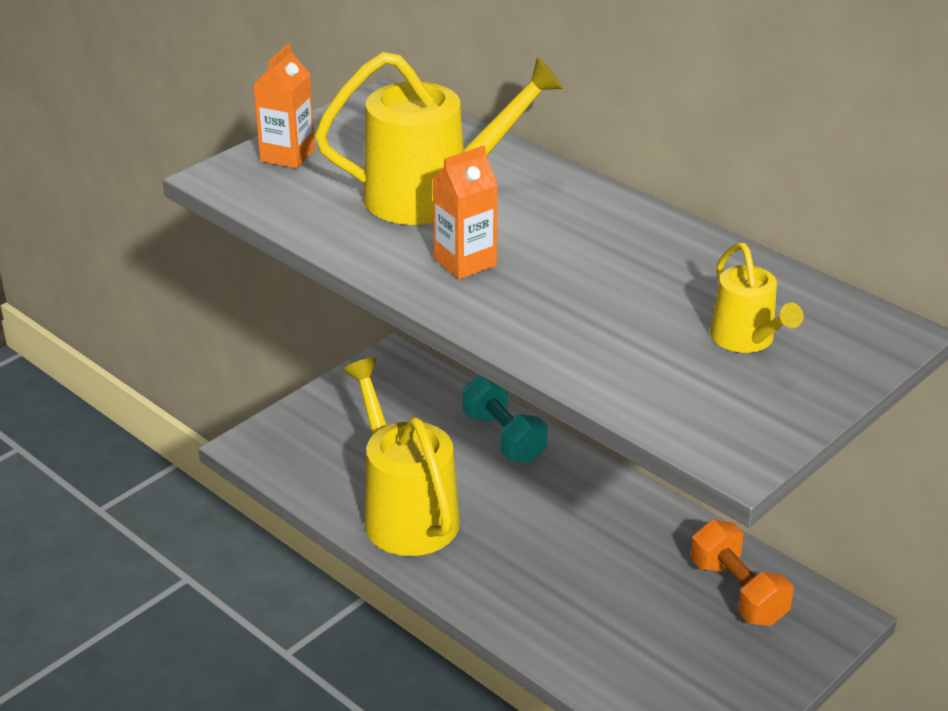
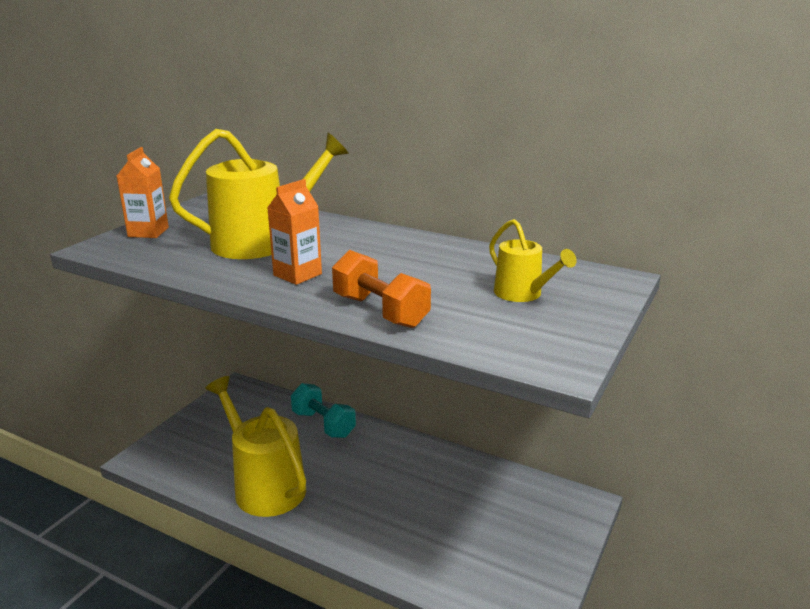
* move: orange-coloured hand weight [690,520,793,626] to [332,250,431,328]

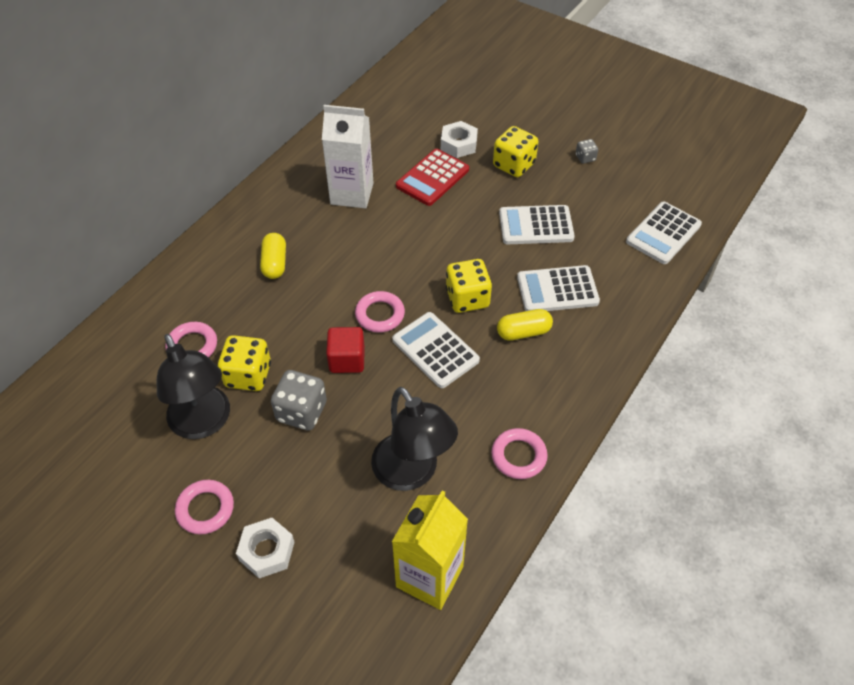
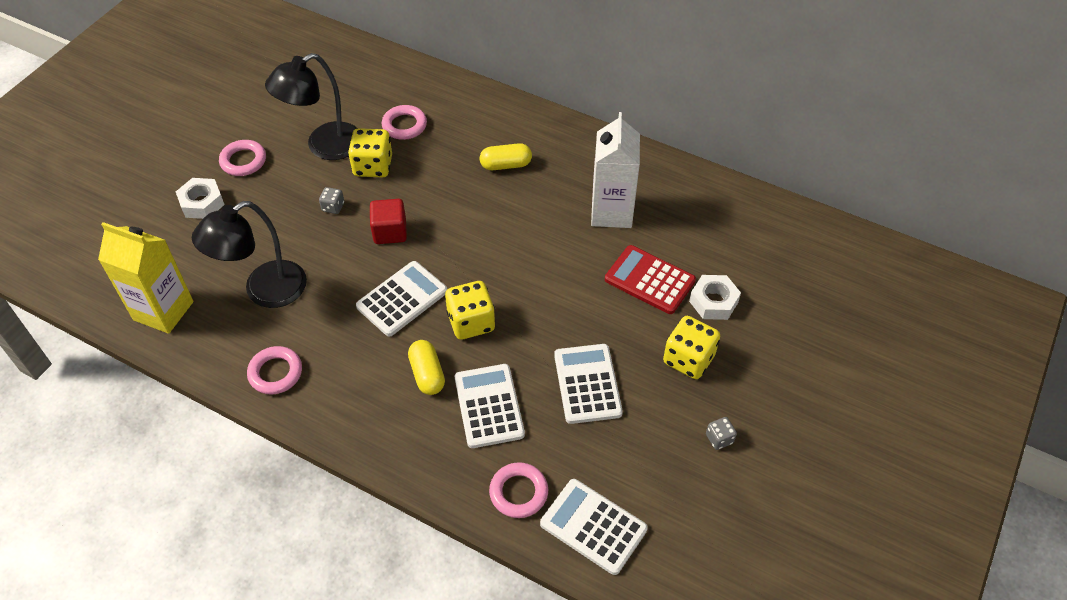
* resize: gray game die [271,370,327,430] = [319,187,344,214] x0.51
* move: rose-pink hoop [355,291,405,333] to [489,462,548,518]

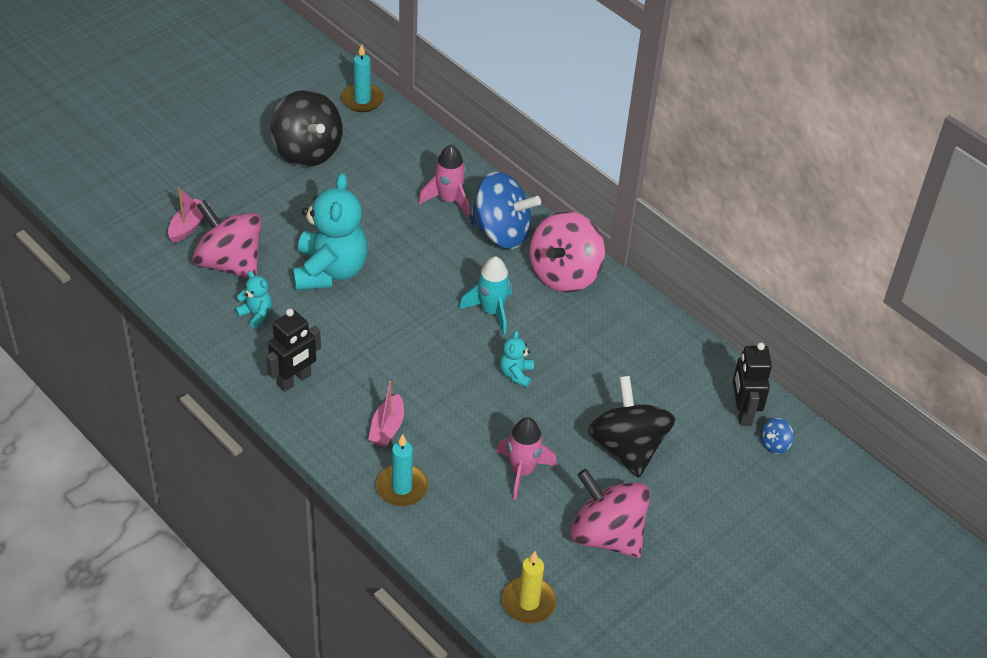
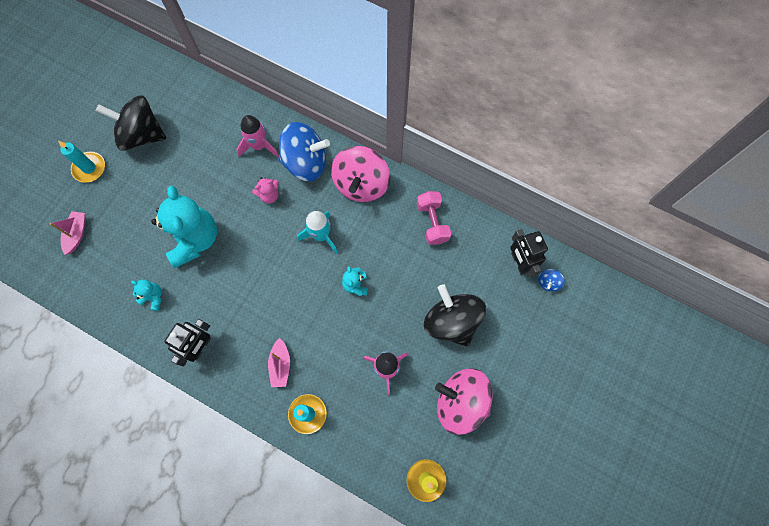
* delete: rose-pink toy top [192,200,262,279]
* rotate: black toy top [270,90,342,167] = [96,96,166,151] 150 degrees clockwise
* move: aqua pillar candle [341,44,384,112] to [58,141,105,183]
* insert: rose-pink stuffed bear [252,177,279,203]
* insert: rose-pink hand weight [417,191,451,245]

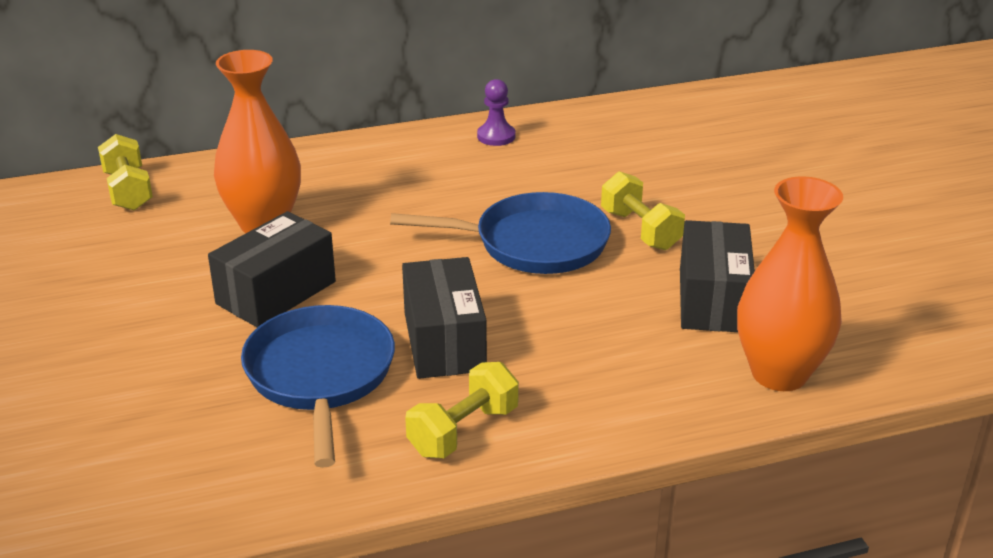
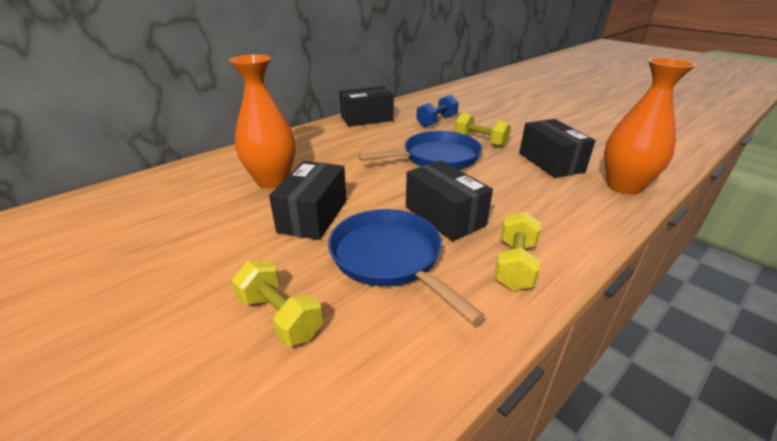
* move: bright yellow hand weight [98,134,153,211] to [231,260,323,347]
* replace: violet pawn [477,79,516,146] to black package [339,86,394,127]
* insert: cobalt hand weight [416,95,459,127]

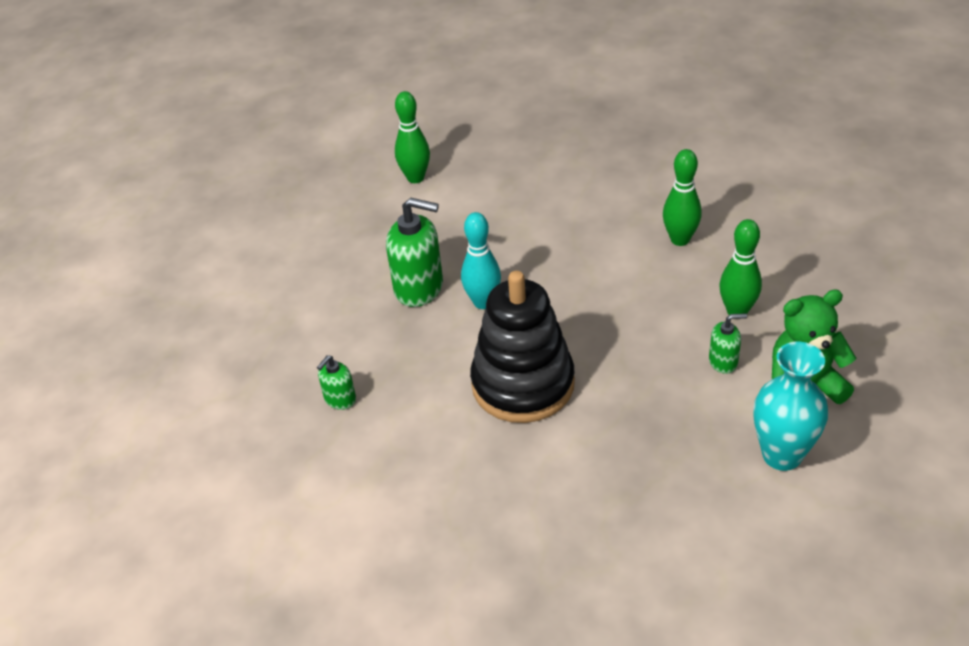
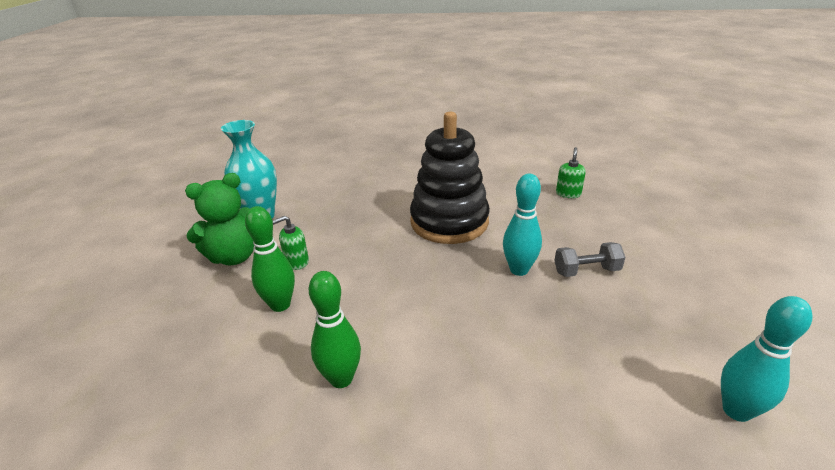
* replace: emerald soap pump [386,197,443,307] to gray hand weight [554,242,626,277]
* recolor: emerald tenpin [395,91,430,183] to aqua tenpin [721,296,813,422]

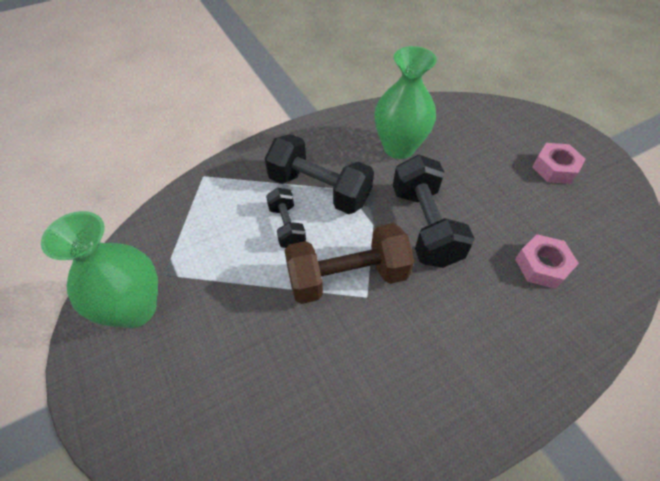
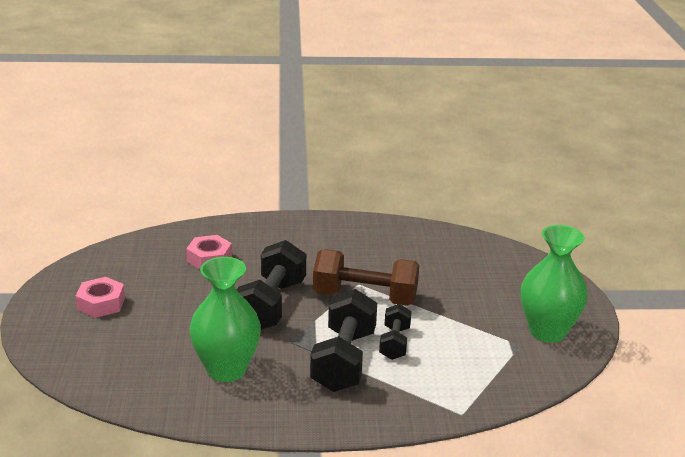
* rotate: black hand weight [265,134,374,214] = [310,289,377,392] 45 degrees clockwise

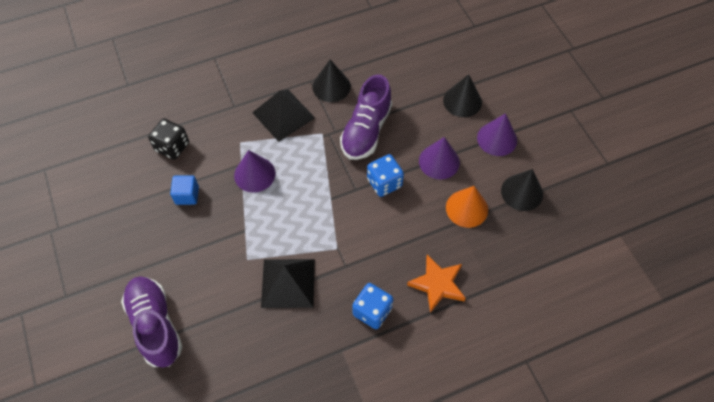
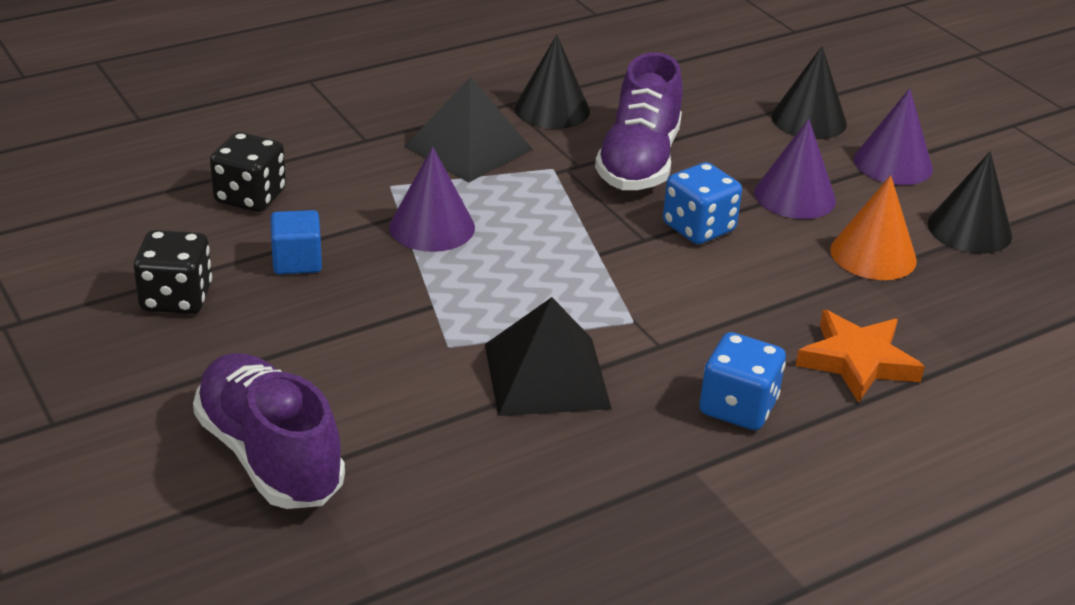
* insert: black game die [134,230,212,314]

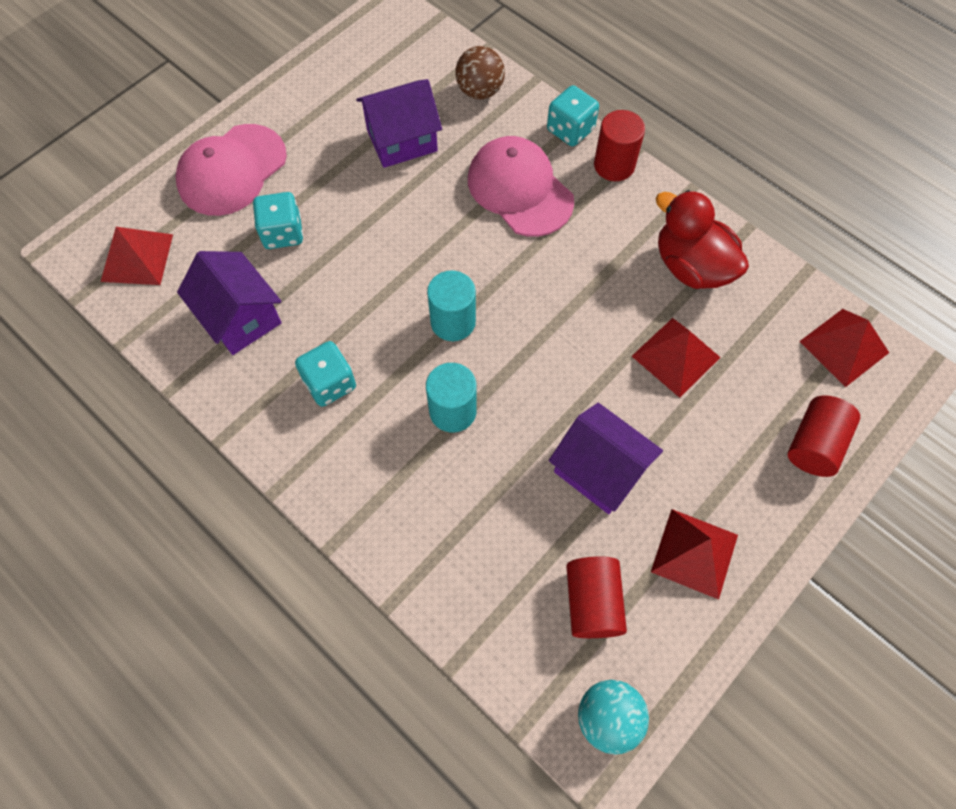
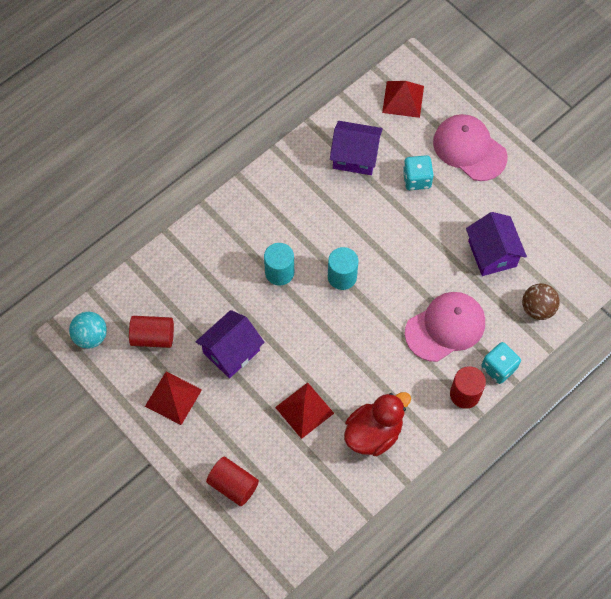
* rotate: violet house [177,251,282,355] = [330,121,383,175] 45 degrees clockwise
* delete: aqua game die [295,341,356,407]
* delete: crimson solid pyramid [799,309,889,387]

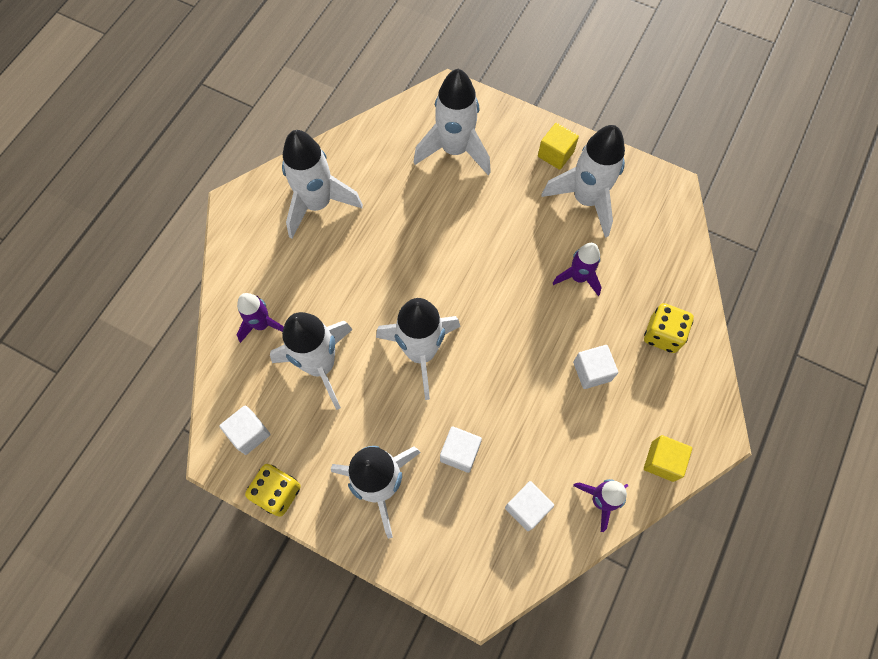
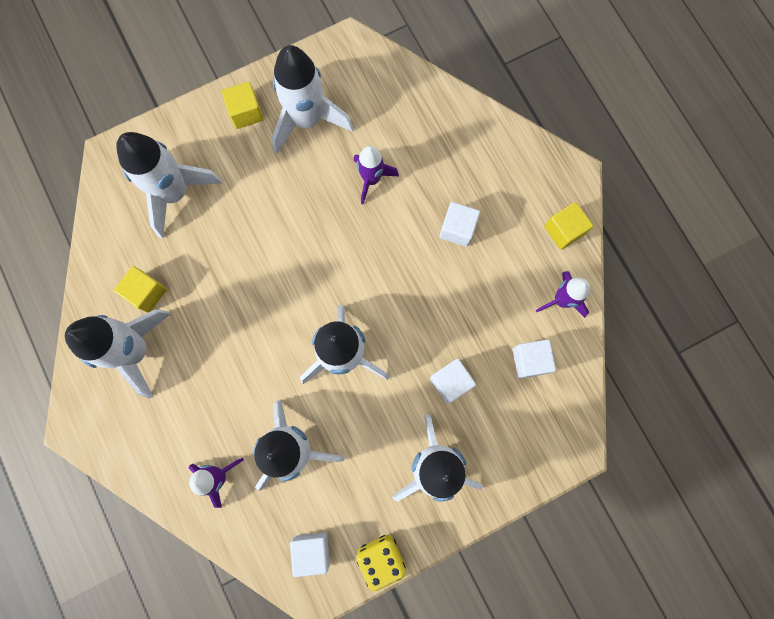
* delete: bright yellow game die [644,303,694,353]
* insert: bright yellow cube [114,266,167,313]

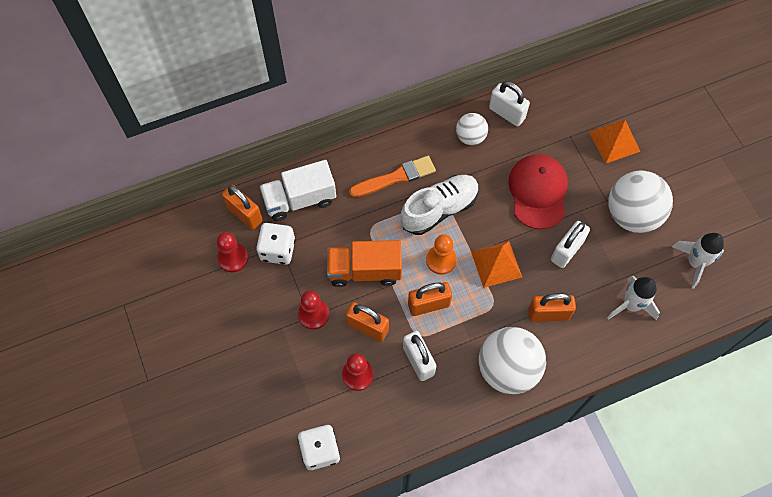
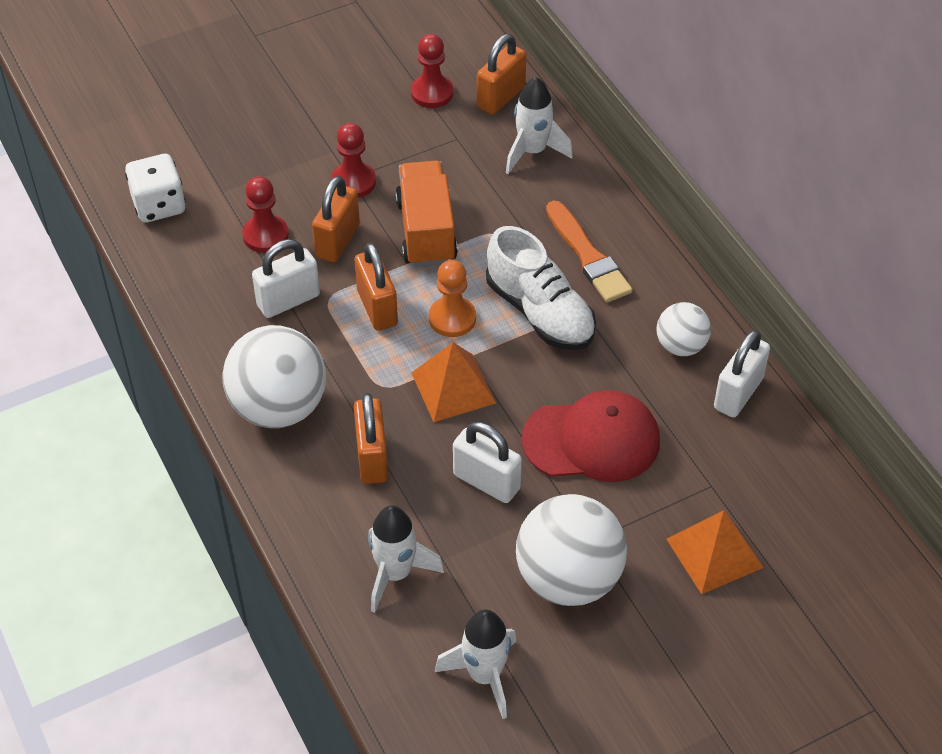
* delete: white game die [256,223,295,265]
* replace: white truck [259,160,336,221] to white spaceship [506,77,573,174]

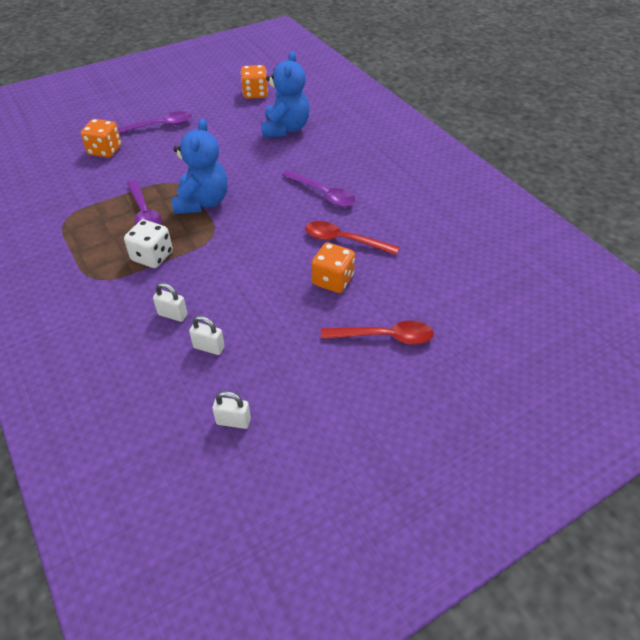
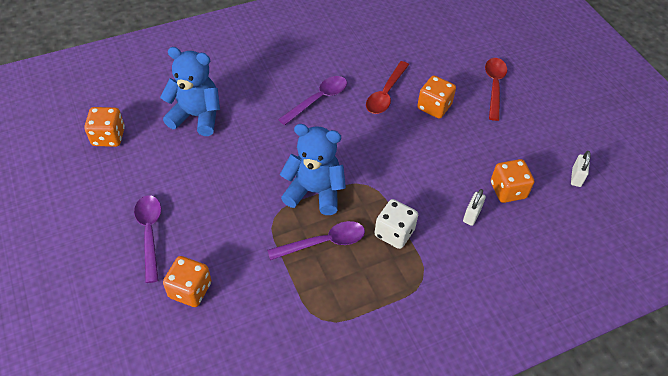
* replace: white small lock [189,316,225,355] to orange-coloured game die [491,159,534,203]

